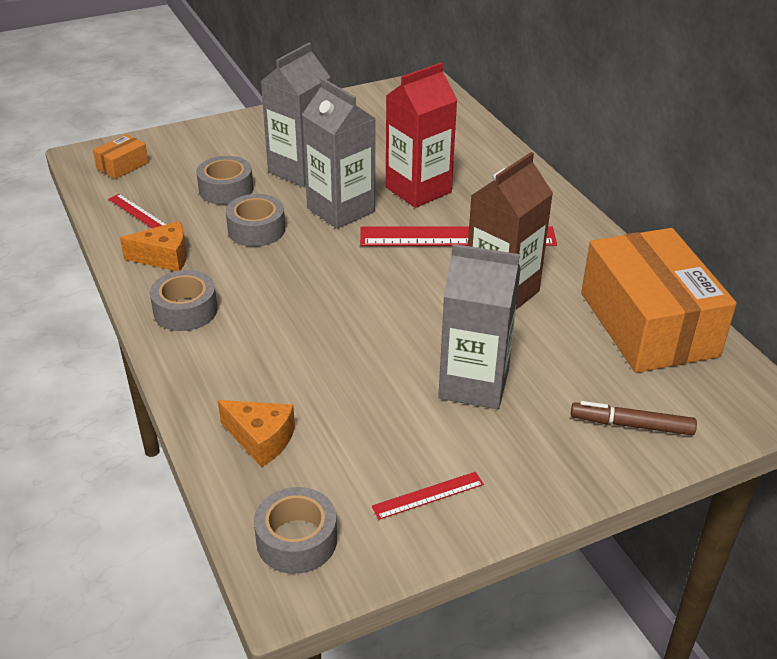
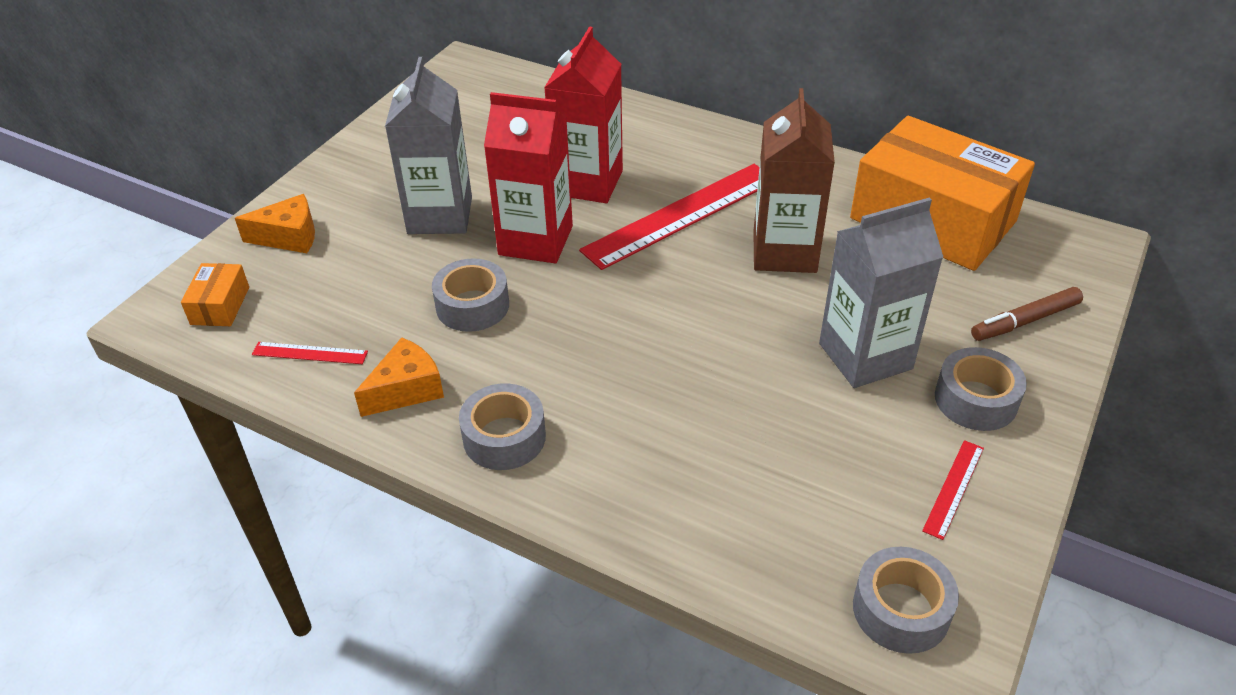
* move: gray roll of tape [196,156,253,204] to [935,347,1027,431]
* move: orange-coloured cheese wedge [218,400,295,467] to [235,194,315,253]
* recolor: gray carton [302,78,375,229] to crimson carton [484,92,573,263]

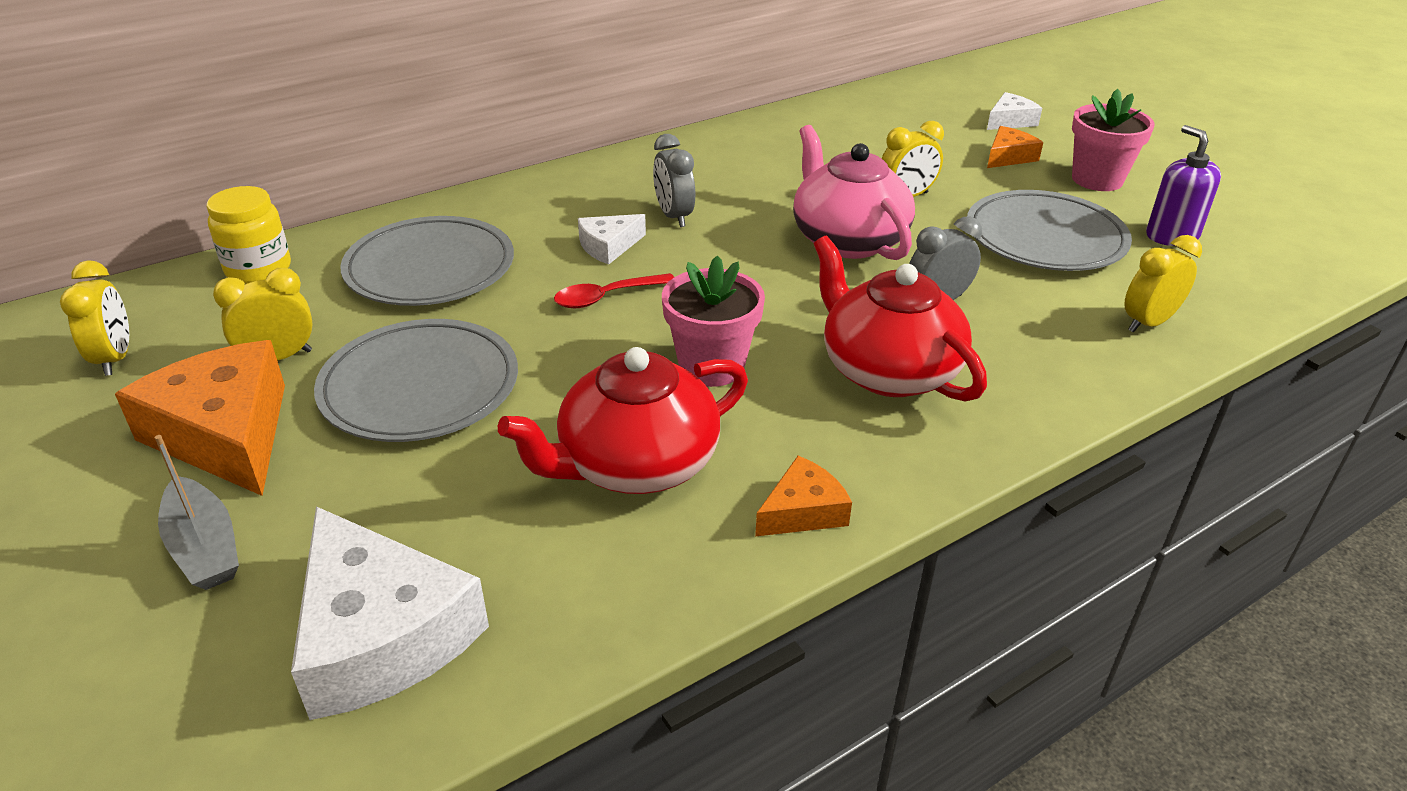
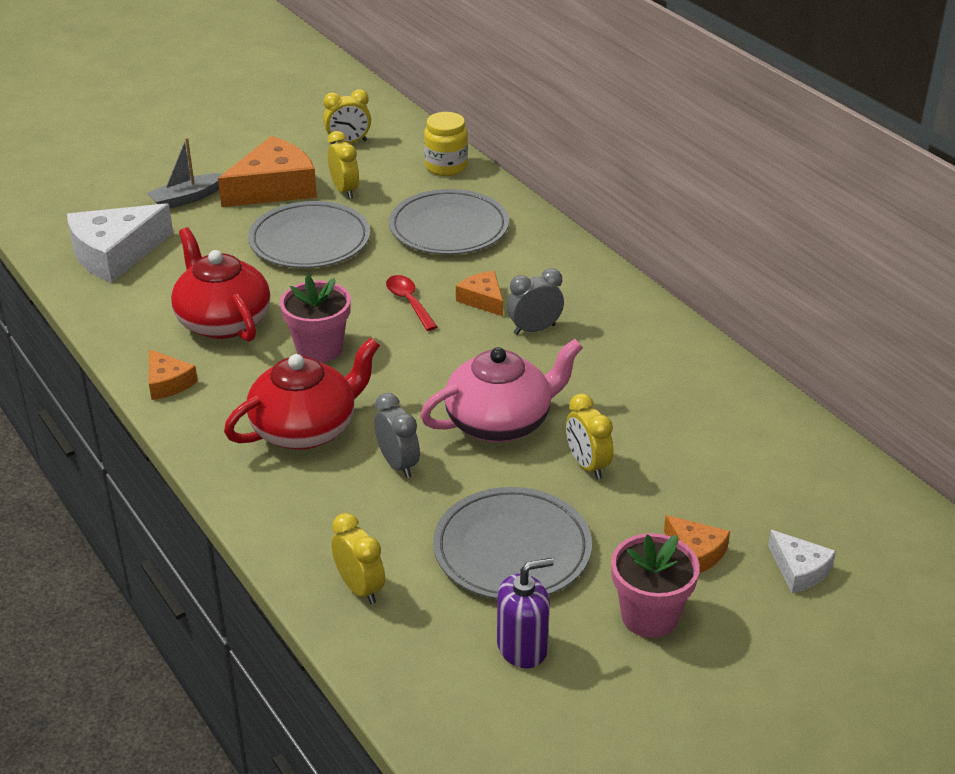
* recolor: white cheese wedge [578,214,646,265] to orange-coloured cheese wedge [456,271,503,316]

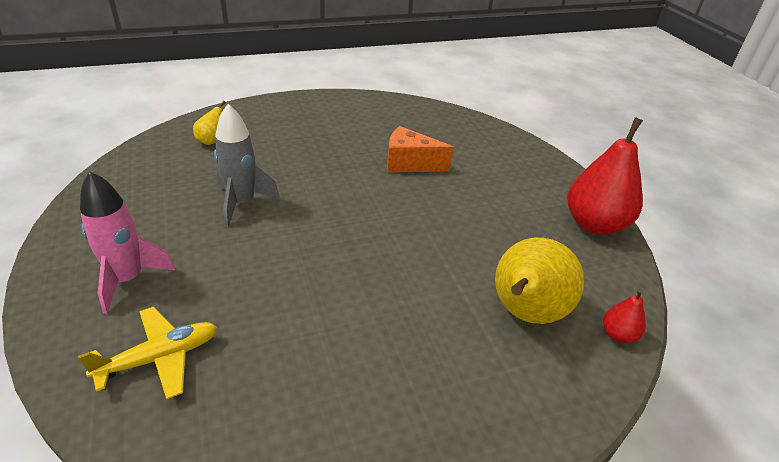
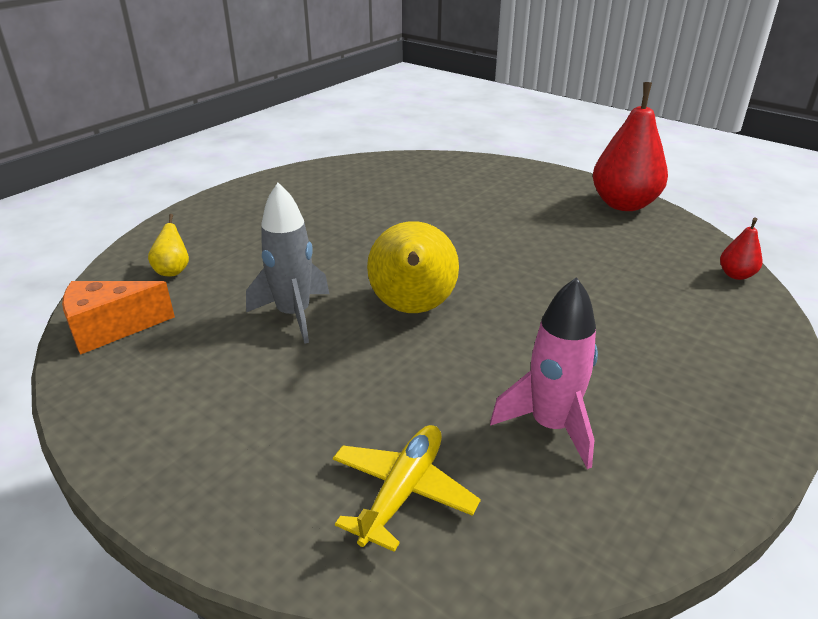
* move: rose-pink spaceship [80,171,176,314] to [490,277,598,469]
* move: orange-coloured cheese wedge [387,126,453,173] to [62,281,175,355]
* move: bright yellow pear [495,238,585,324] to [367,221,459,313]

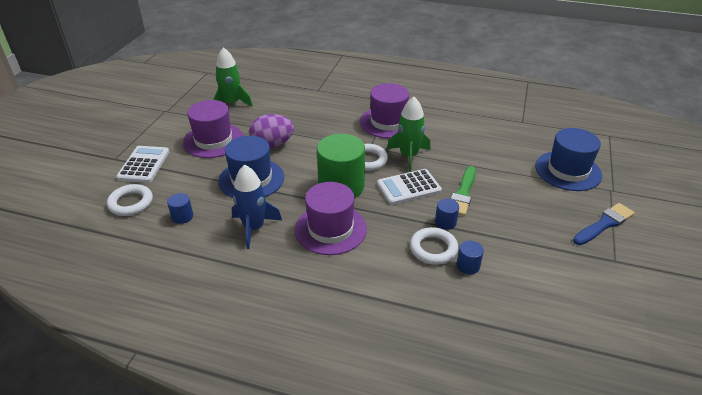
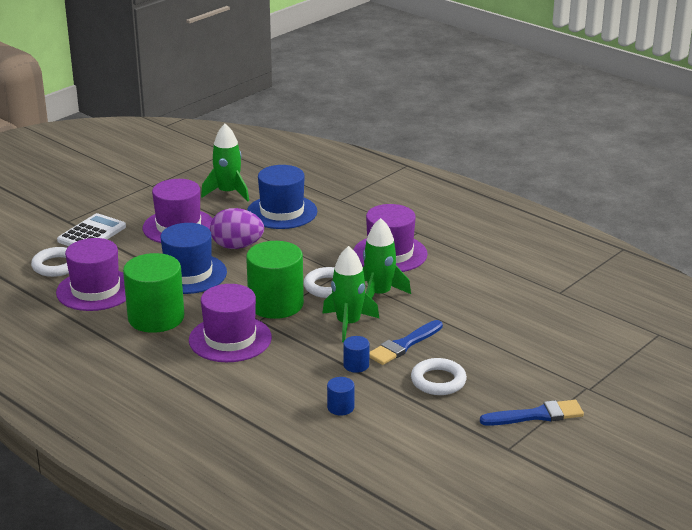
* replace: cobalt cylinder shape [167,193,193,224] to violet tall hat [56,238,126,311]
* replace: cobalt spaceship [232,165,282,249] to emerald cylinder shape [123,253,184,333]
* replace: white pocket calculator [377,169,442,205] to emerald spaceship [322,246,379,342]
* move: white hoop [410,227,458,265] to [411,358,467,395]
* recolor: emerald brush [451,166,476,216] to cobalt brush [369,320,443,365]
* move: cobalt tall hat [535,128,602,191] to [247,165,317,229]

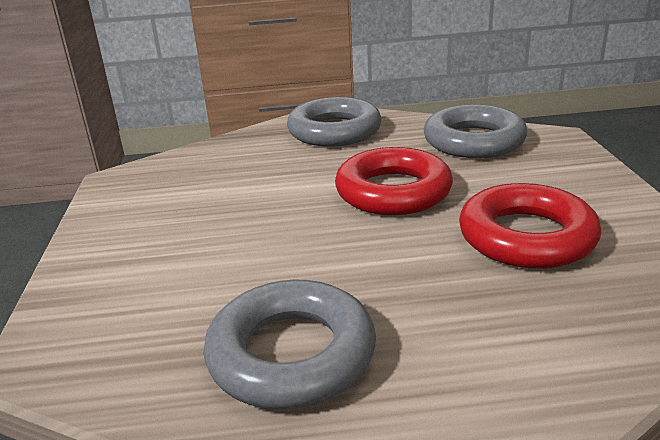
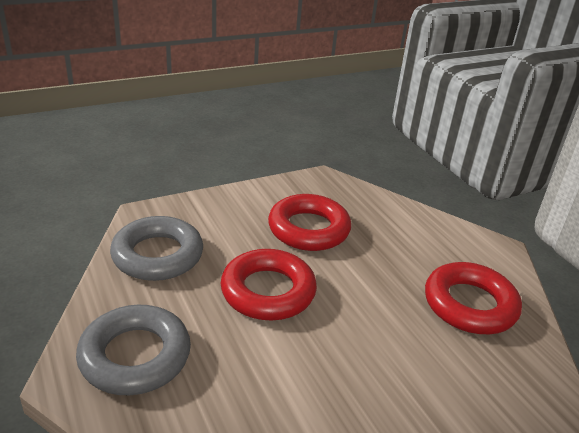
* recolor: gray hoop [203,280,376,409] to crimson hoop [425,262,522,334]

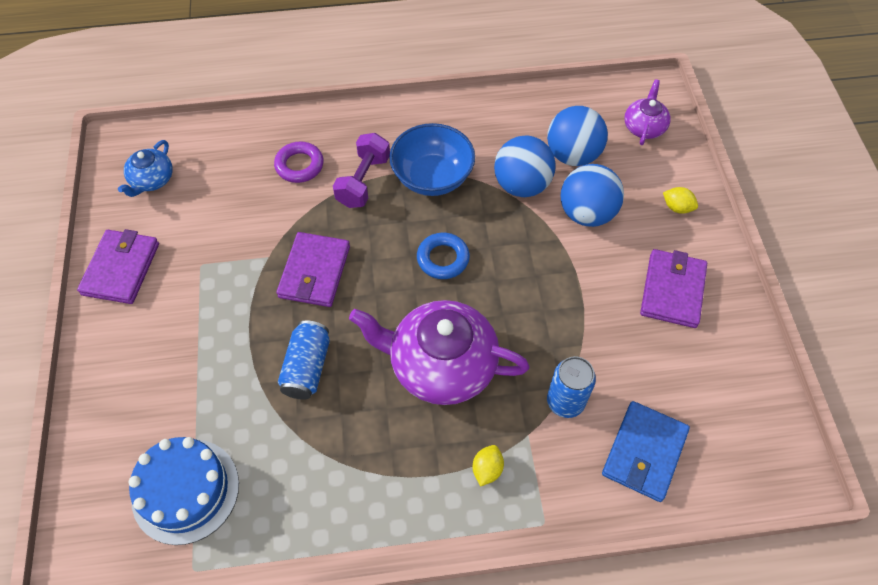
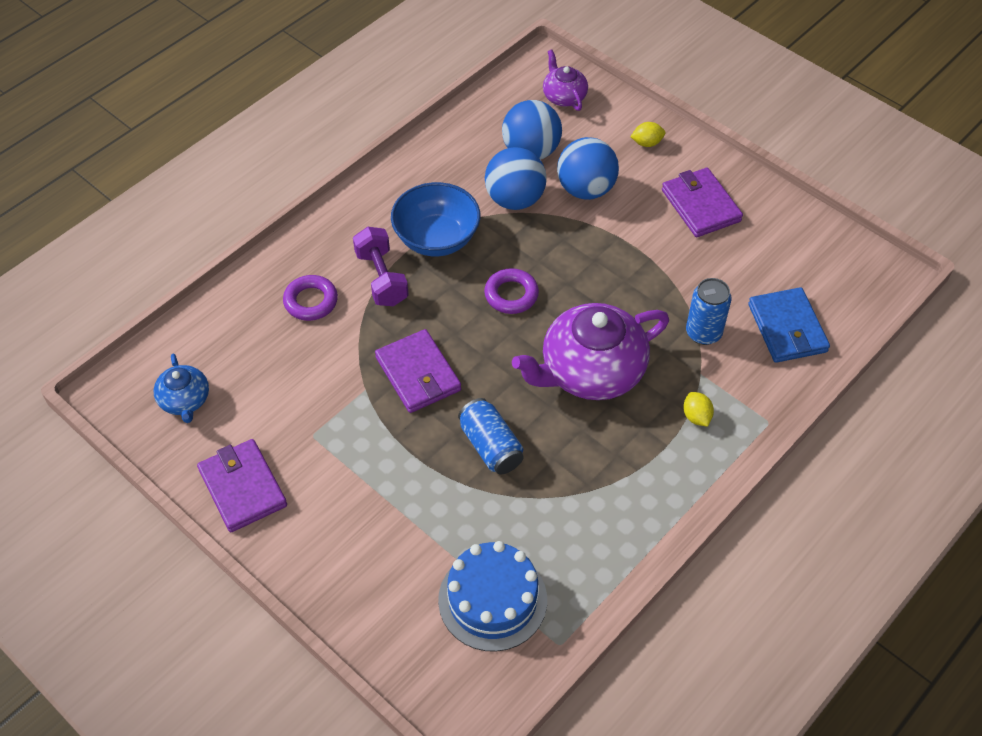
* recolor: cobalt hoop [417,233,470,279] to violet hoop [484,268,539,314]

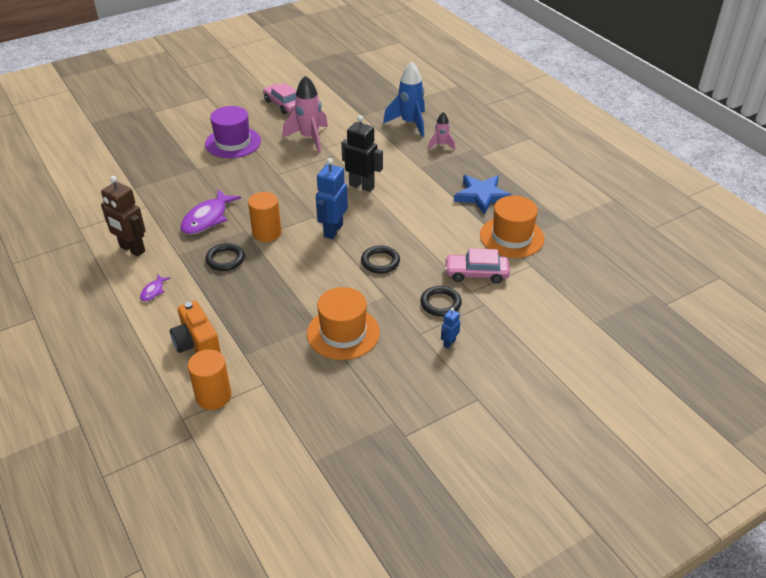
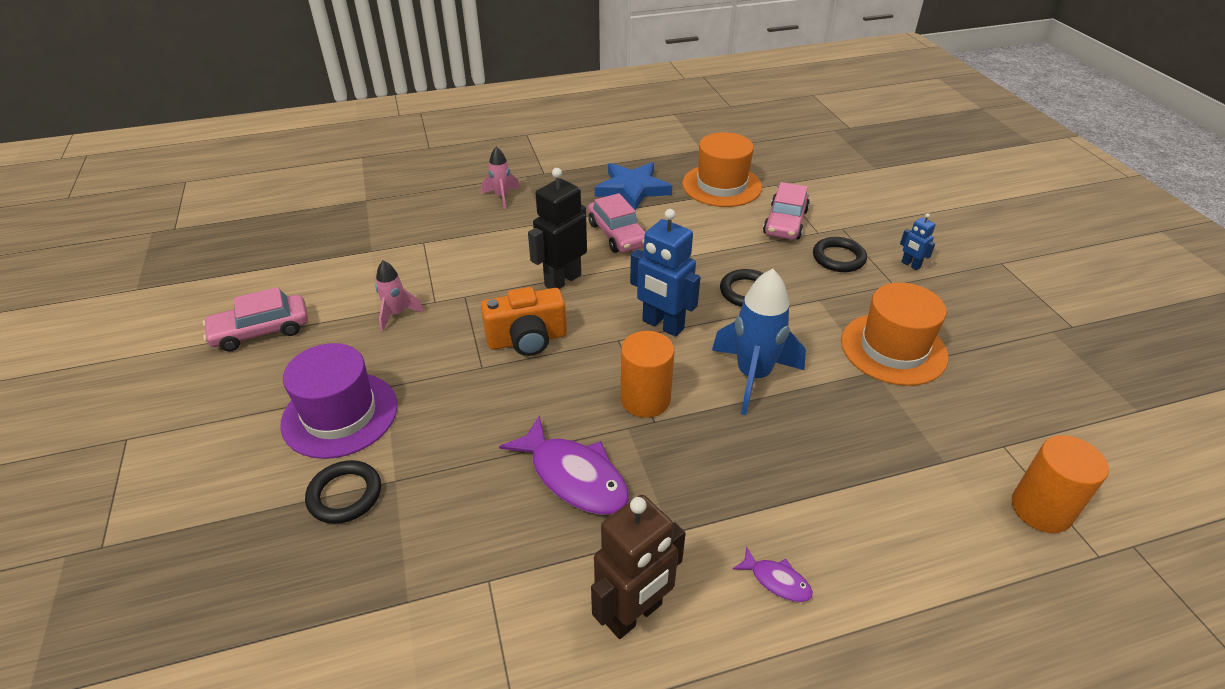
* move: orange-coloured compact camera [170,300,221,353] to [481,287,567,356]
* move: black hoop [205,243,245,271] to [305,460,381,524]
* resize: rose-pink spaceship [282,75,328,153] = [376,260,424,332] x0.55
* move: cobalt spaceship [383,61,425,137] to [712,269,806,415]
* insert: rose-pink car [588,193,646,253]

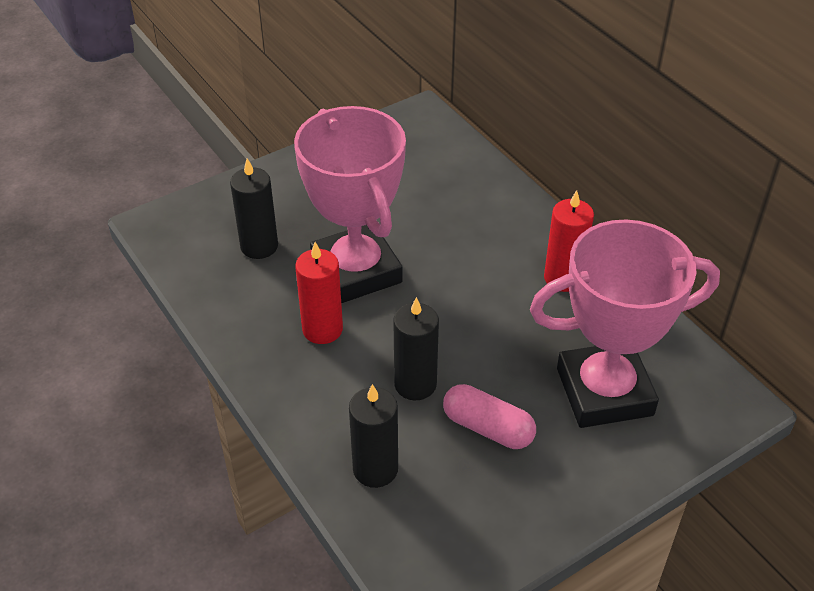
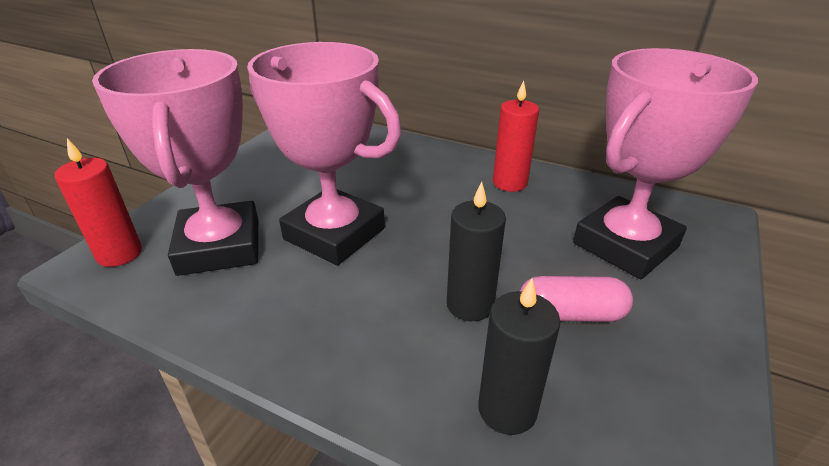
* replace: black pillar candle [230,158,278,259] to rose-pink award cup [92,49,258,276]
* move: crimson pillar candle [295,242,343,344] to [55,138,142,267]

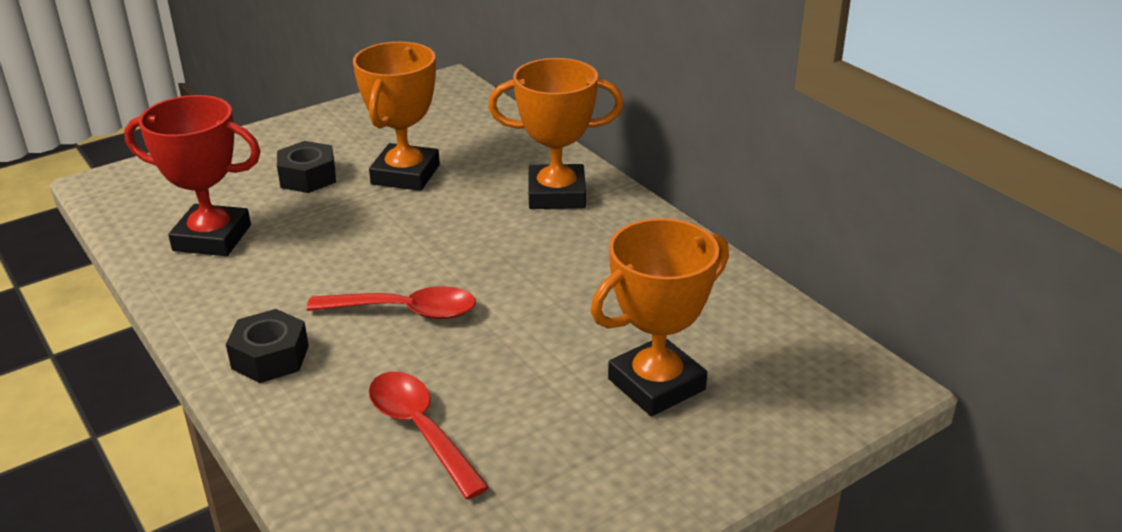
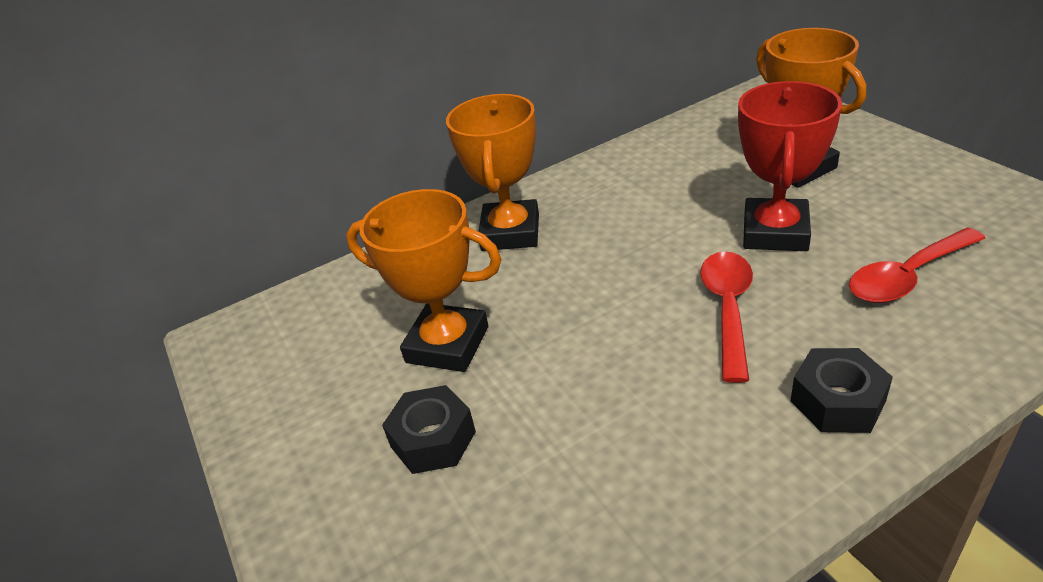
* move: crimson award cup [124,95,261,256] to [738,81,842,251]

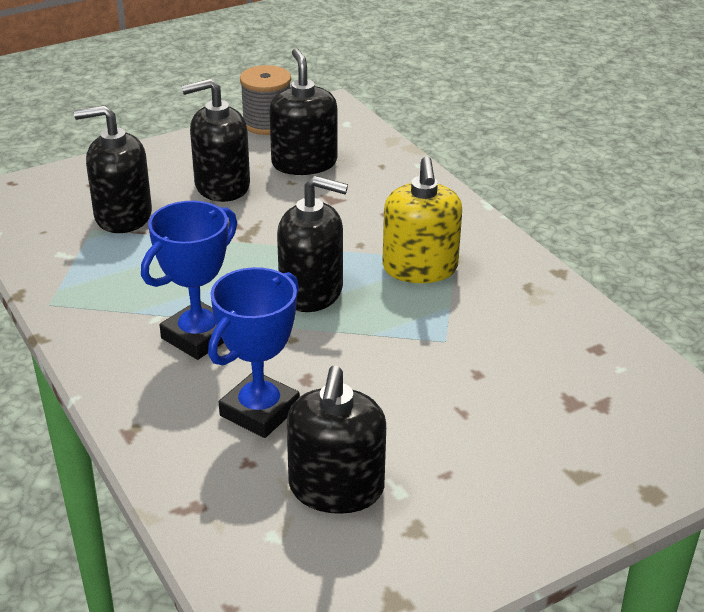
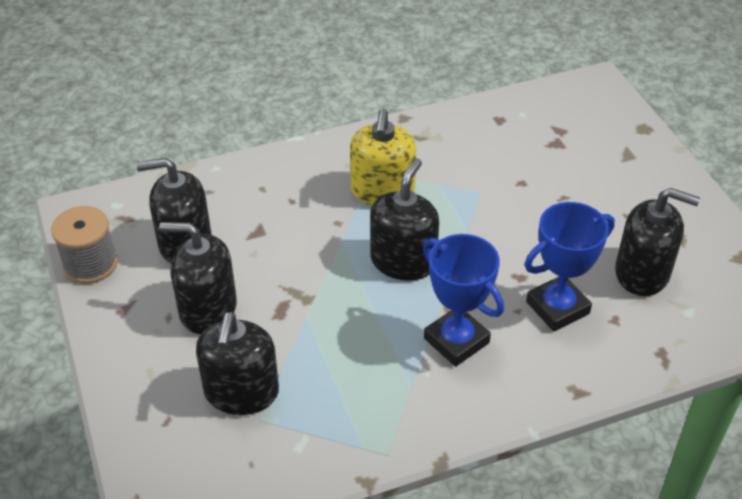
* rotate: black soap pump [181,79,250,202] = [159,222,237,334] 105 degrees clockwise
* rotate: cobalt award cup [208,267,300,438] = [525,202,615,331] 75 degrees counterclockwise
* rotate: bright yellow soap pump [382,156,462,283] = [350,109,416,206] 90 degrees clockwise

